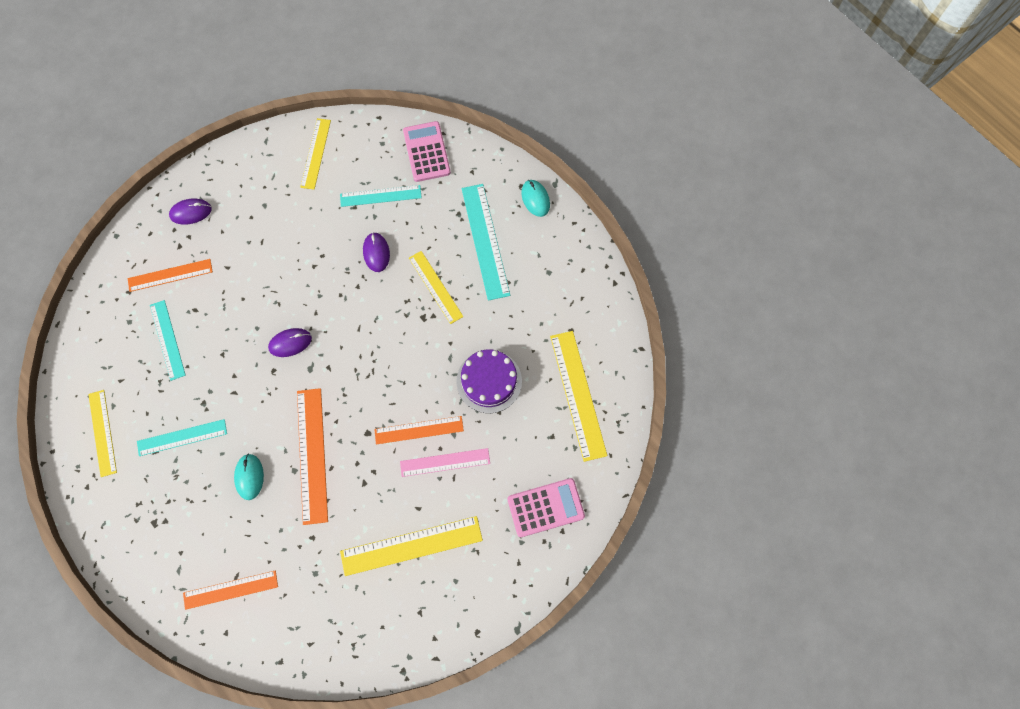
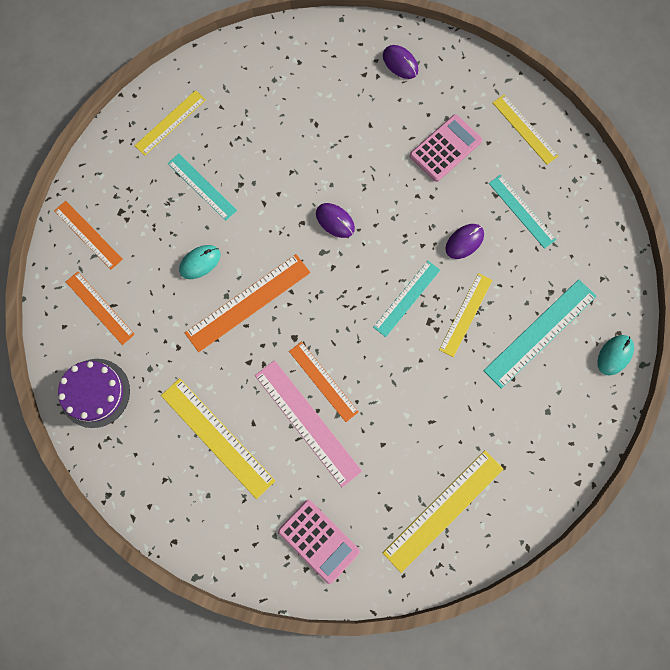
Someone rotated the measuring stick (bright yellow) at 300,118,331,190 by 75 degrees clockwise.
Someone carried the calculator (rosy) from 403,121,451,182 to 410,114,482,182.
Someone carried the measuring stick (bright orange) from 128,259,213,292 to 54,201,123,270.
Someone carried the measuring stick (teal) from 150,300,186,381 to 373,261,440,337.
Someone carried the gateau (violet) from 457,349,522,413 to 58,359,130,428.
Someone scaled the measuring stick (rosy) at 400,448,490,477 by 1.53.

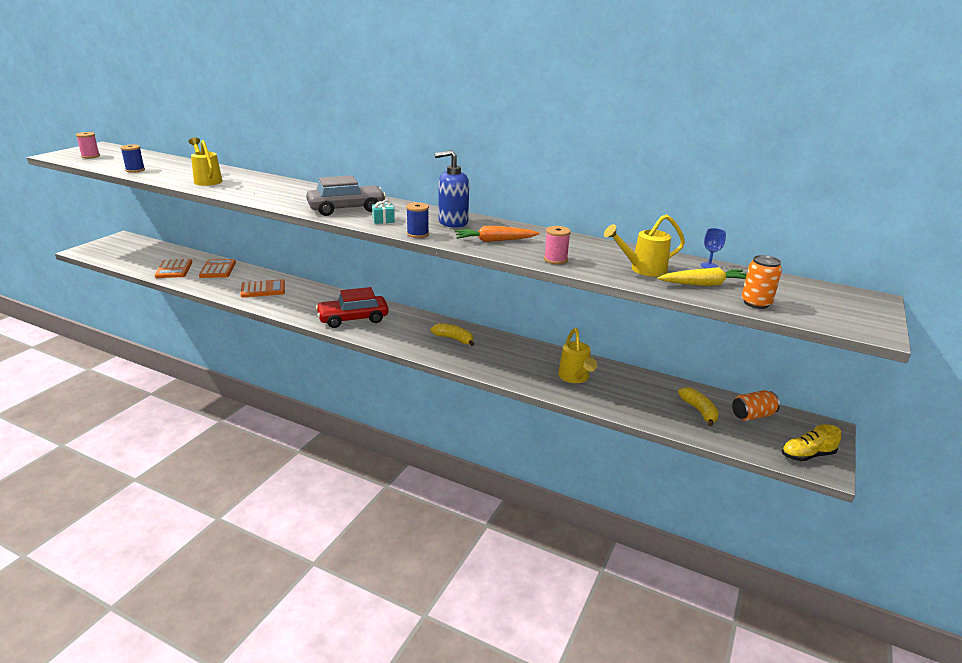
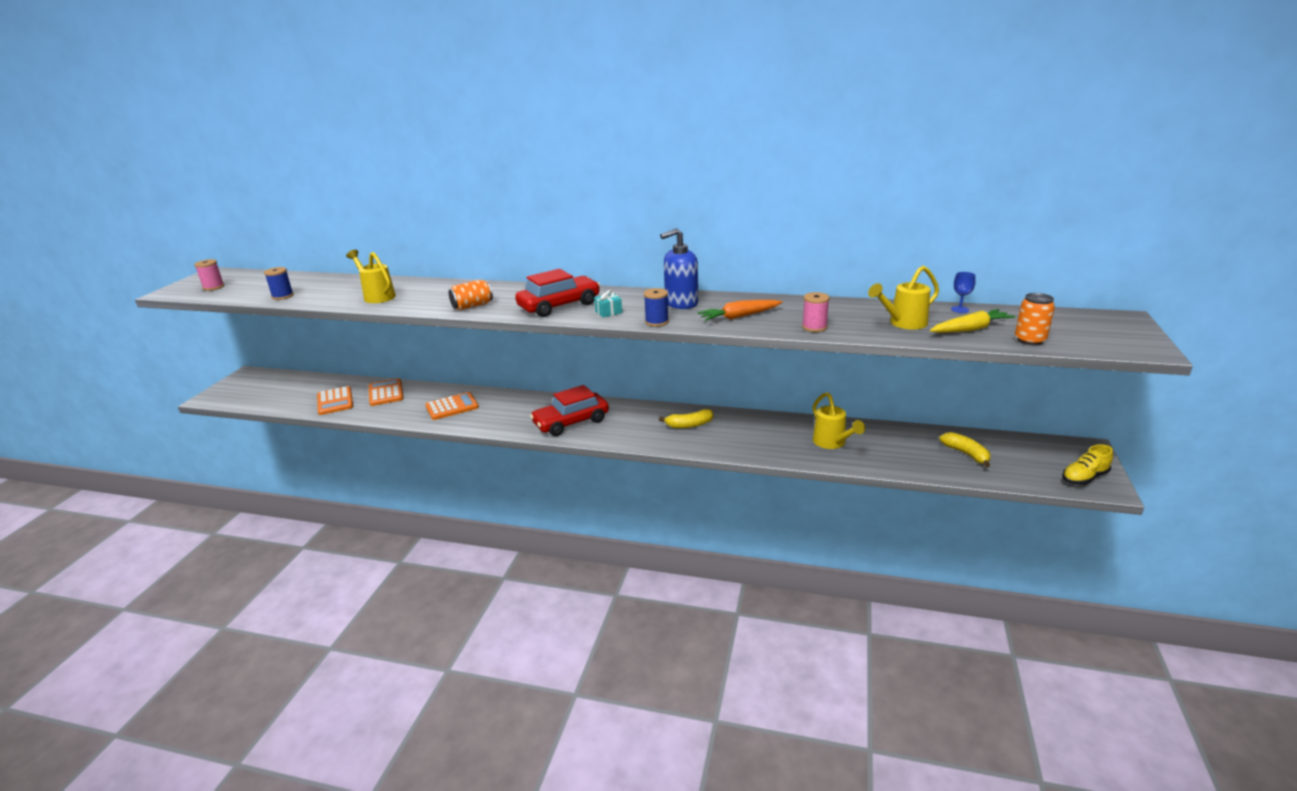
Someone repainted the car (grey) at 306,175,386,216, which became the car (red) at 515,269,600,317.
Someone rotated the banana fruit (bright yellow) at 431,323,474,346 by 150 degrees clockwise.
Someone carried the can (bright orange) from 732,390,780,421 to 449,280,493,310.

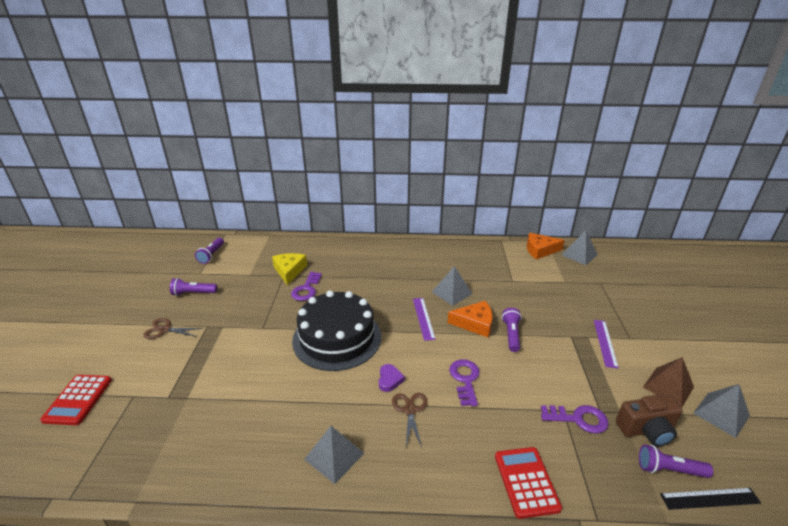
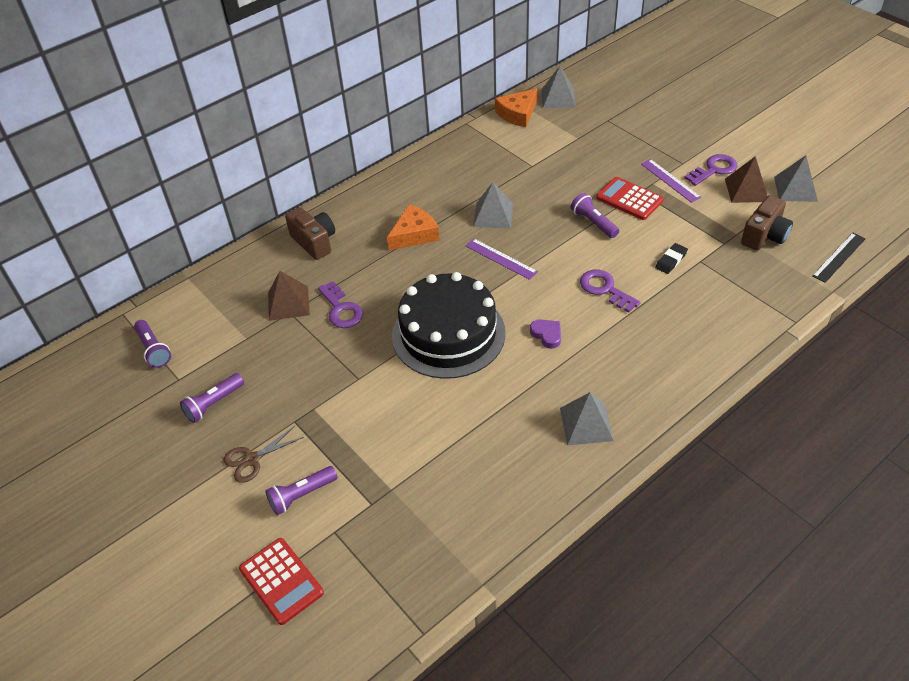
Someone swapped the cheese (bright yellow) at 272,253,307,285 for the pyramid shape (russet) at 268,271,310,321.
Someone carried the cheese (bright orange) from 448,301,493,337 to 387,205,440,250.
Someone took away the scissors (russet) at 392,393,427,447.
Someone carried the door key (violet) from 541,405,609,434 to 684,154,737,186.
Someone carried the flashlight (violet) from 639,444,713,478 to 265,466,338,515.
Someone carried the calculator (red) from 495,447,562,519 to 596,177,664,220.
Someone put down the camera (russet) at 285,207,335,260.
Someone put down the pencil eraser (ebony) at 655,243,688,274.

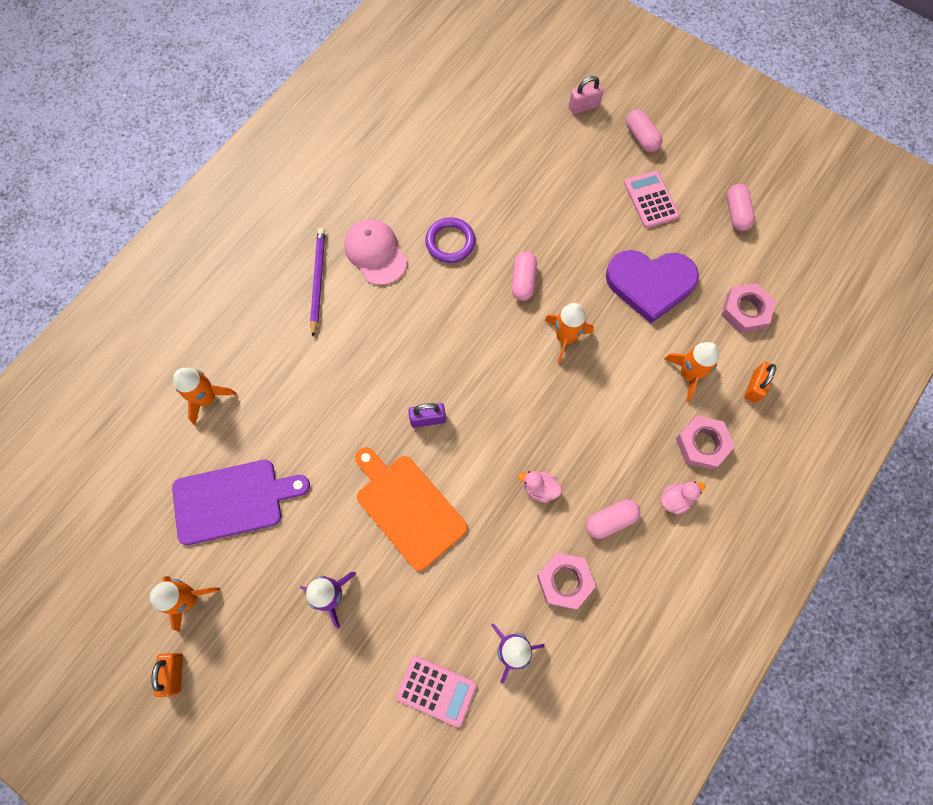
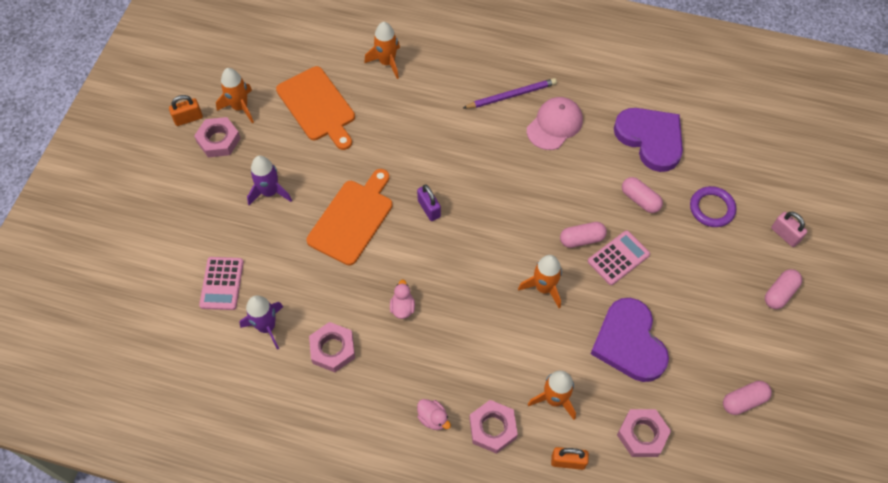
Someone carried the calculator (rosy) from 624,171,679,228 to 588,230,650,285.
Someone carried the ring (violet) from 425,217,475,263 to 690,186,736,227.
Someone repainted the chopping board (violet) at 172,460,310,545, which became the chopping board (bright orange) at 276,66,355,150.
Someone carried the pill (rosy) from 586,499,640,539 to 622,177,663,213.
Someone put down the heart shape (violet) at 614,108,683,172.
Someone put down the hexagon nut (rosy) at 194,117,241,157.

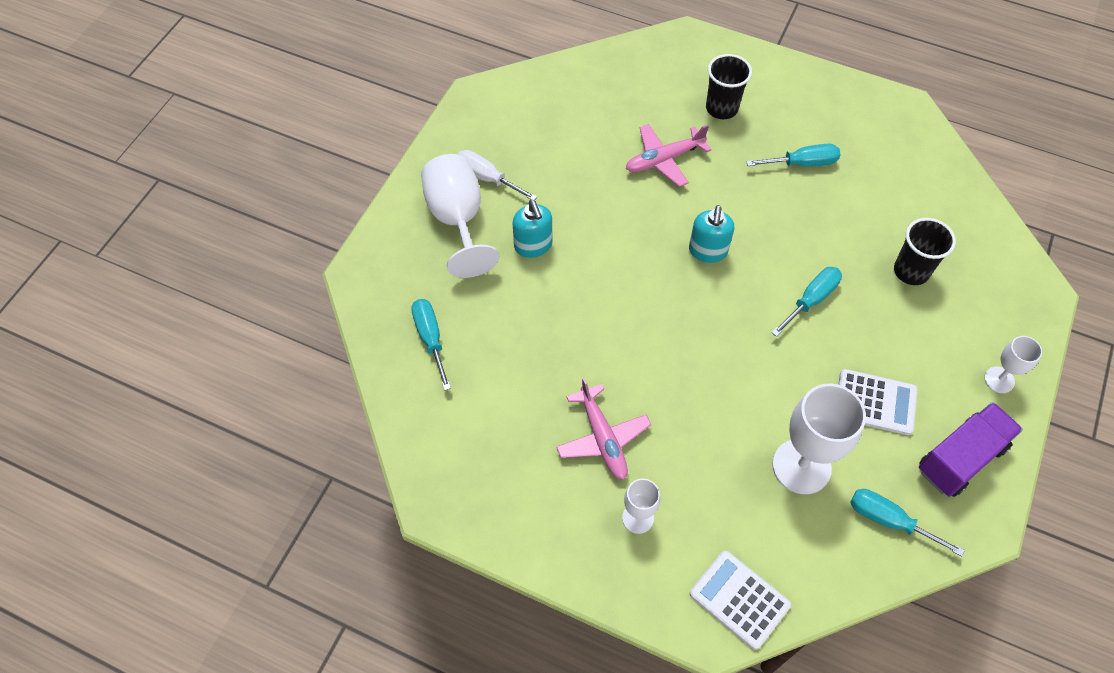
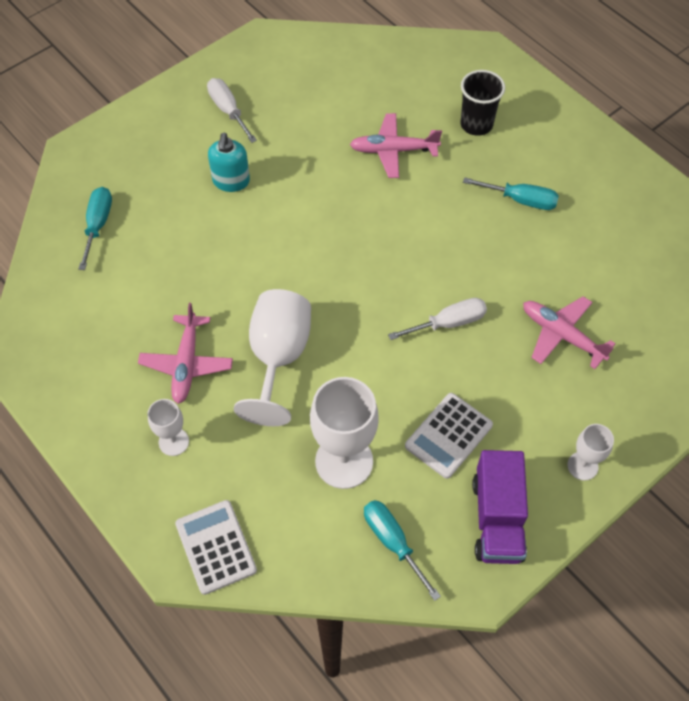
Someone carried the chalice (pure white) from 421,154,499,278 to 234,289,311,426.
Someone took away the pump bottle (teal) at 689,205,734,263.
Someone swapped the cup (ebony) at 894,218,956,285 for the plane (rosy) at 523,296,616,369.
Someone repainted the flat screwdriver (teal) at 771,267,842,337, which became the flat screwdriver (pure white) at 388,298,487,340.
Someone rotated the calculator (pure white) at 838,369,918,435 by 90 degrees clockwise.
Someone rotated the truck (violet) at 919,402,1023,497 by 105 degrees clockwise.

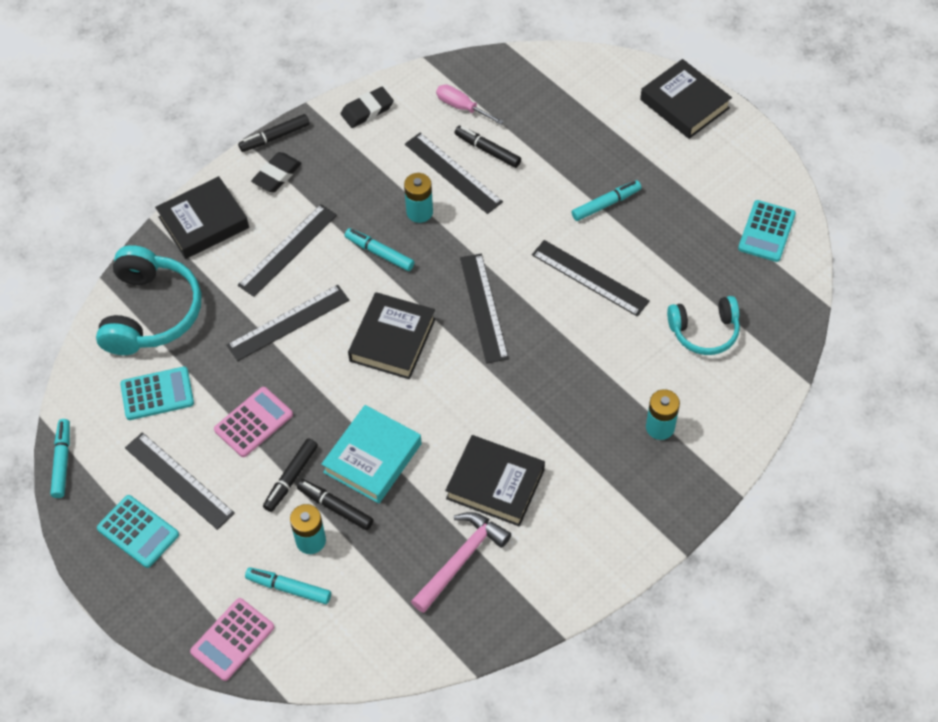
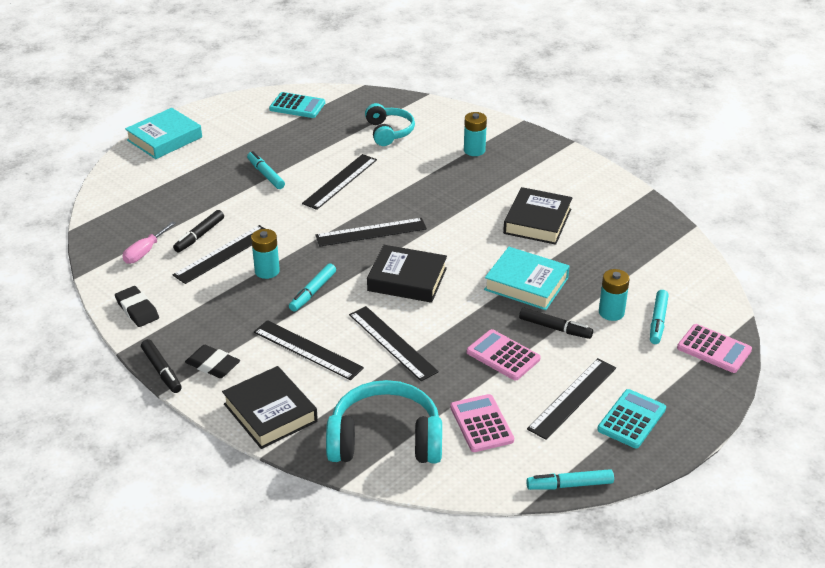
Someone repainted the hardback (ebony) at 640,59,732,139, which became the hardback (teal) at 125,108,202,159.
Someone repainted the calculator (teal) at 120,367,194,420, which became the calculator (rosy) at 450,394,514,452.
Someone took away the marker pen (ebony) at 297,479,374,530.
Someone took away the claw hammer (rosy) at 411,512,511,613.

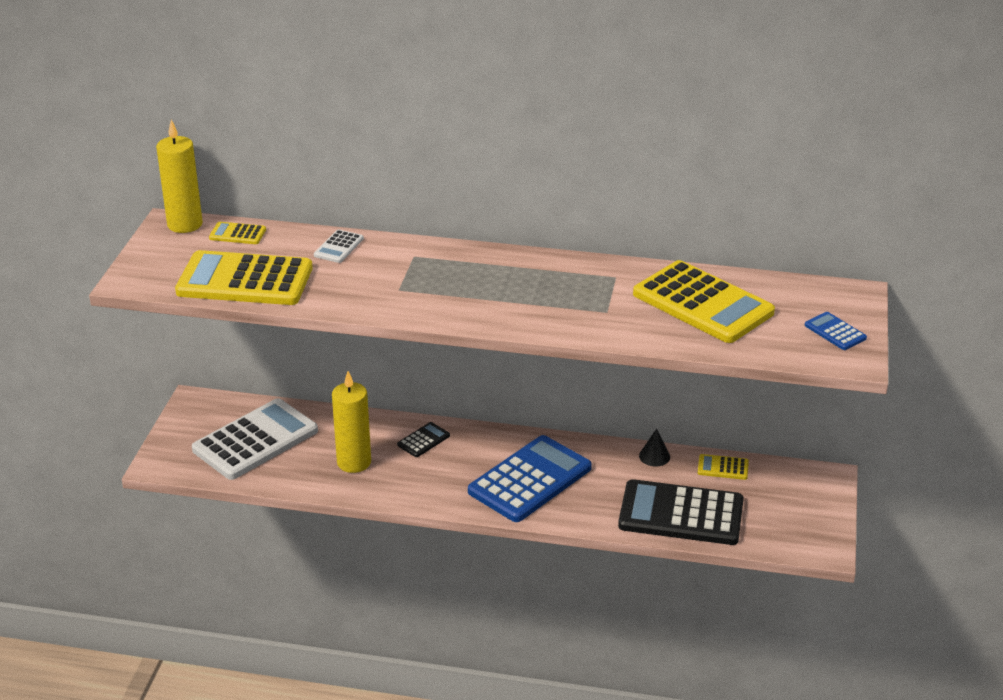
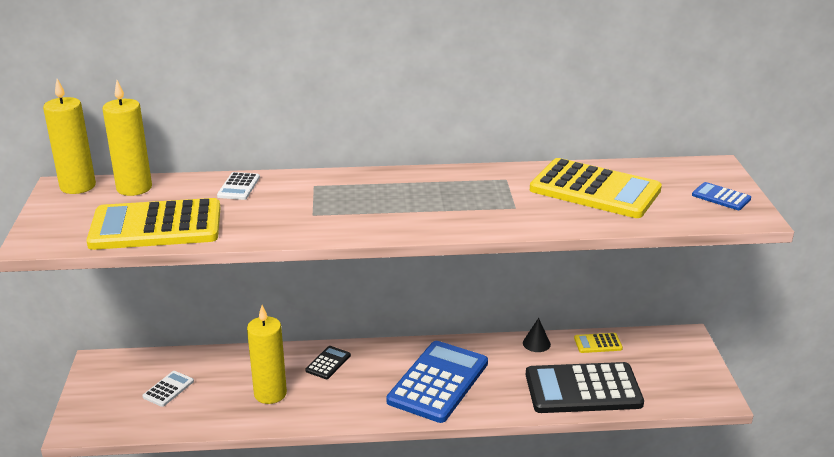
Someone swapped the calculator (bright yellow) at 209,222,266,244 for the candle (bright yellow) at 102,80,152,196.
Someone scaled the calculator (pure white) at 192,398,318,480 by 0.43.

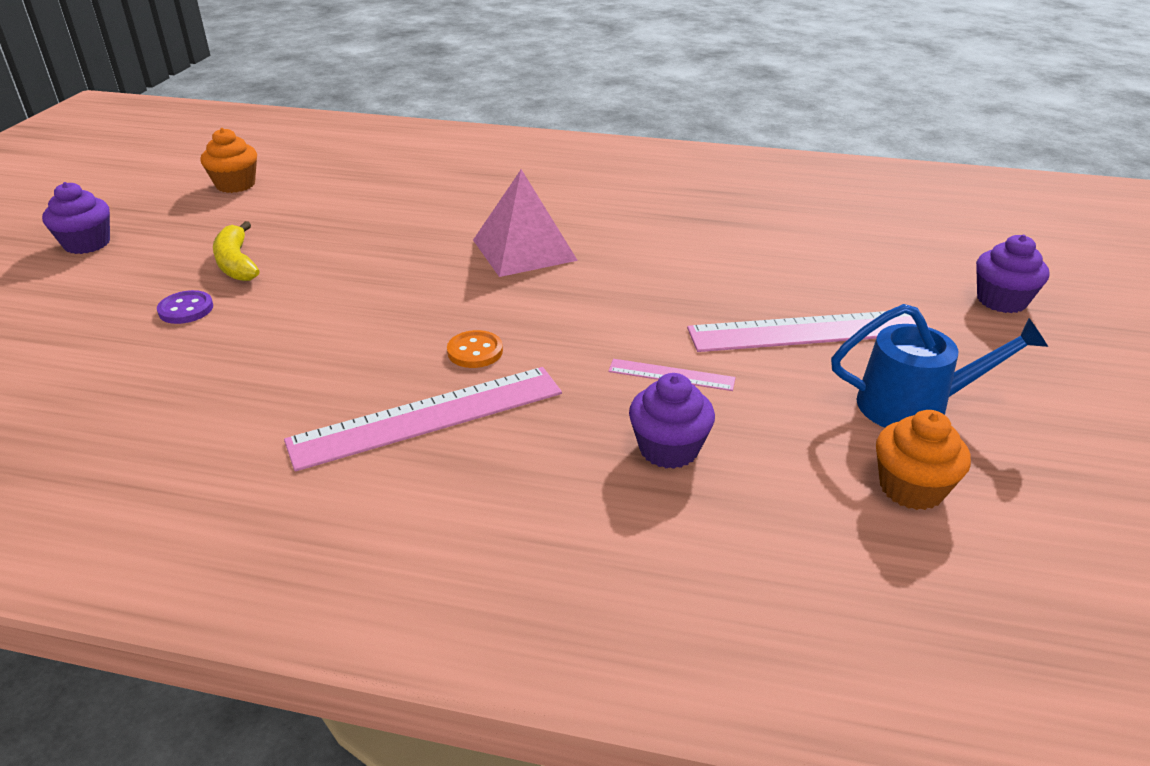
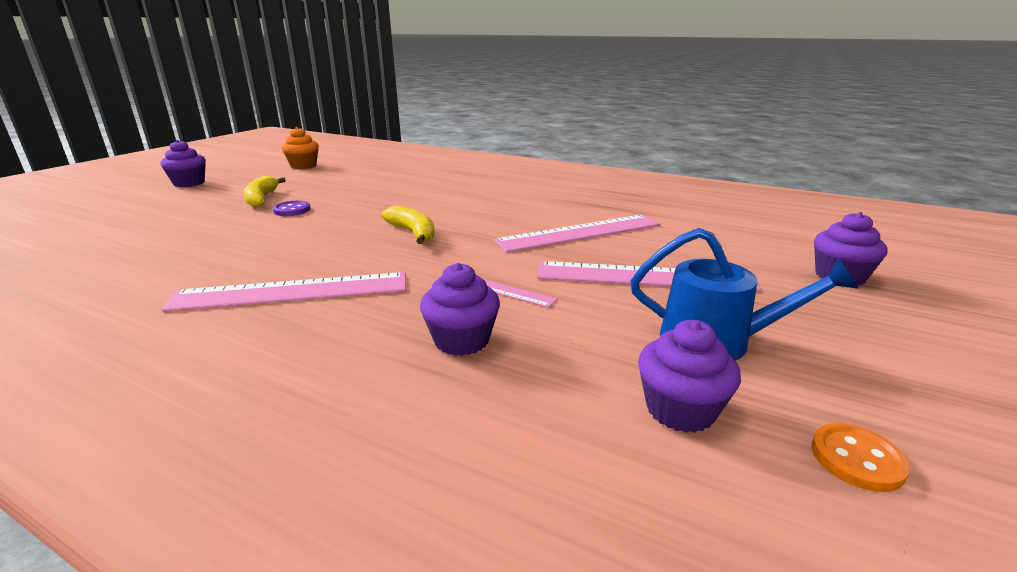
Someone took away the pyramid shape (rosy) at 473,169,578,277.
Someone carried the shirt button (violet) from 157,290,213,324 to 273,201,311,216.
Someone carried the shirt button (bright orange) from 447,330,503,368 to 812,423,910,492.
Someone repainted the cupcake (bright orange) at 876,410,971,510, which became the cupcake (violet) at 638,320,741,433.
Someone put down the banana fruit (bright yellow) at 381,206,435,244.
Someone put down the measuring stick (rosy) at 494,215,661,253.

